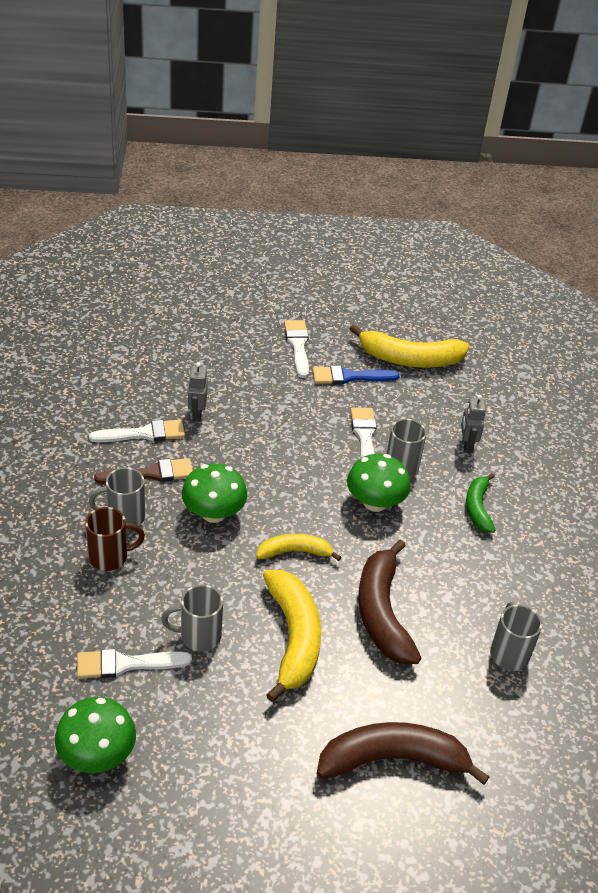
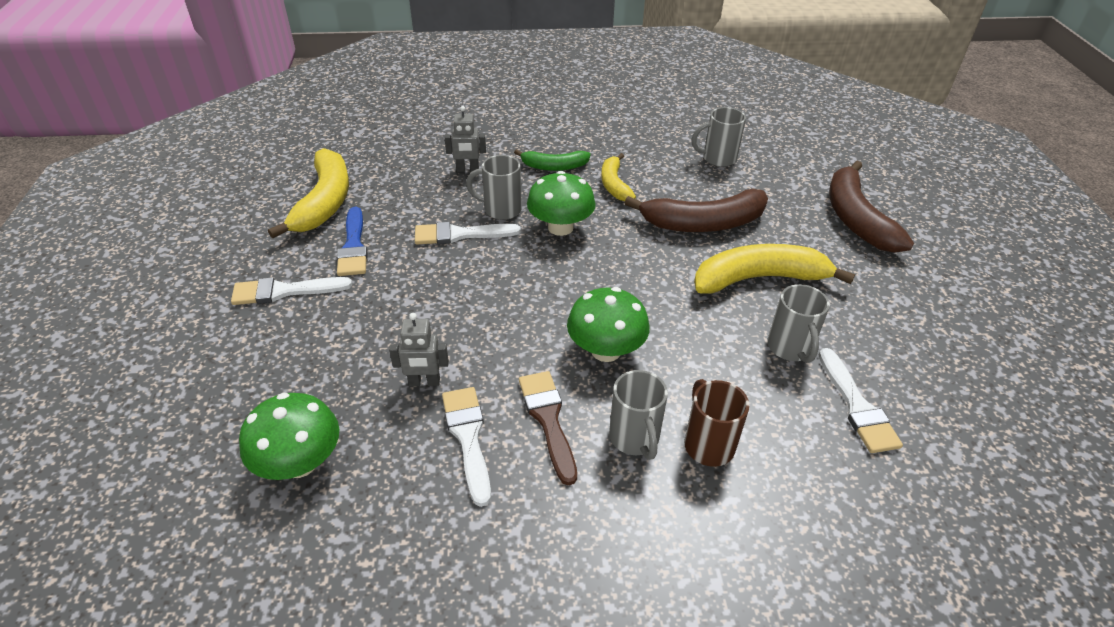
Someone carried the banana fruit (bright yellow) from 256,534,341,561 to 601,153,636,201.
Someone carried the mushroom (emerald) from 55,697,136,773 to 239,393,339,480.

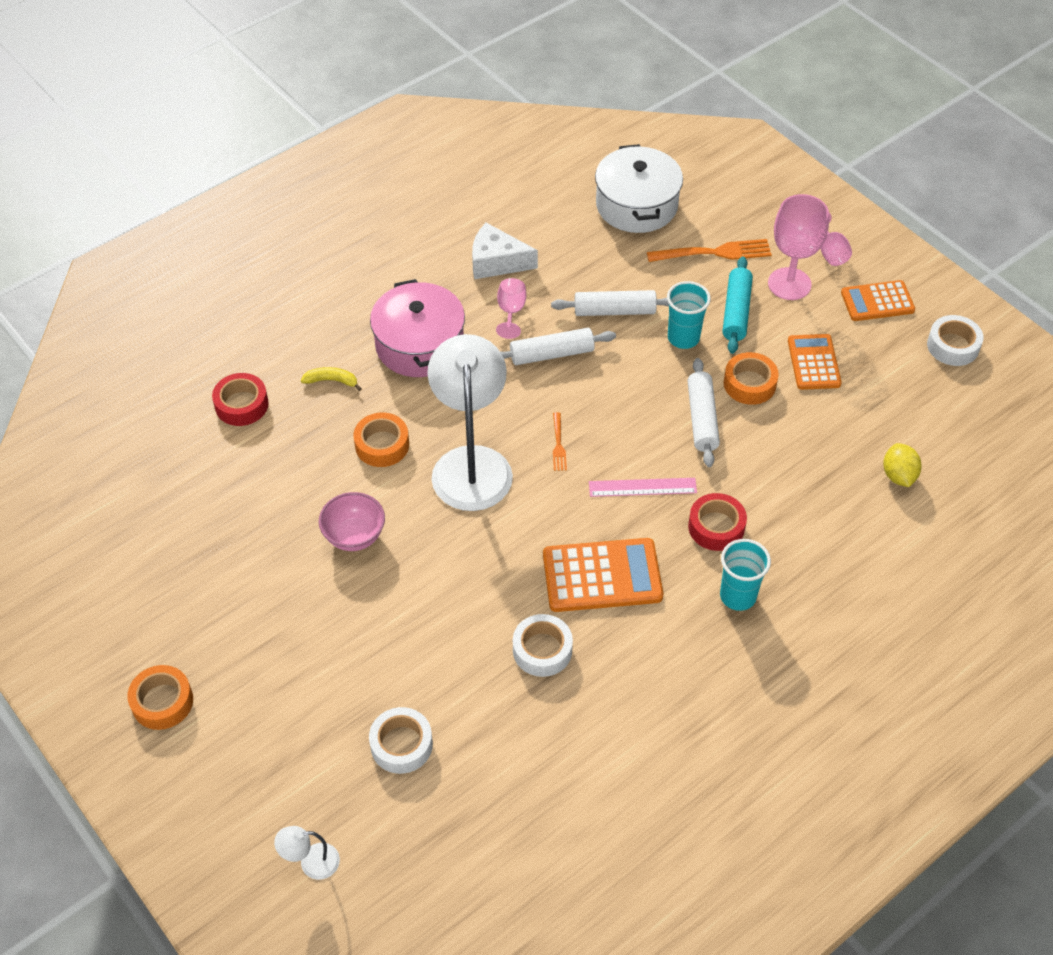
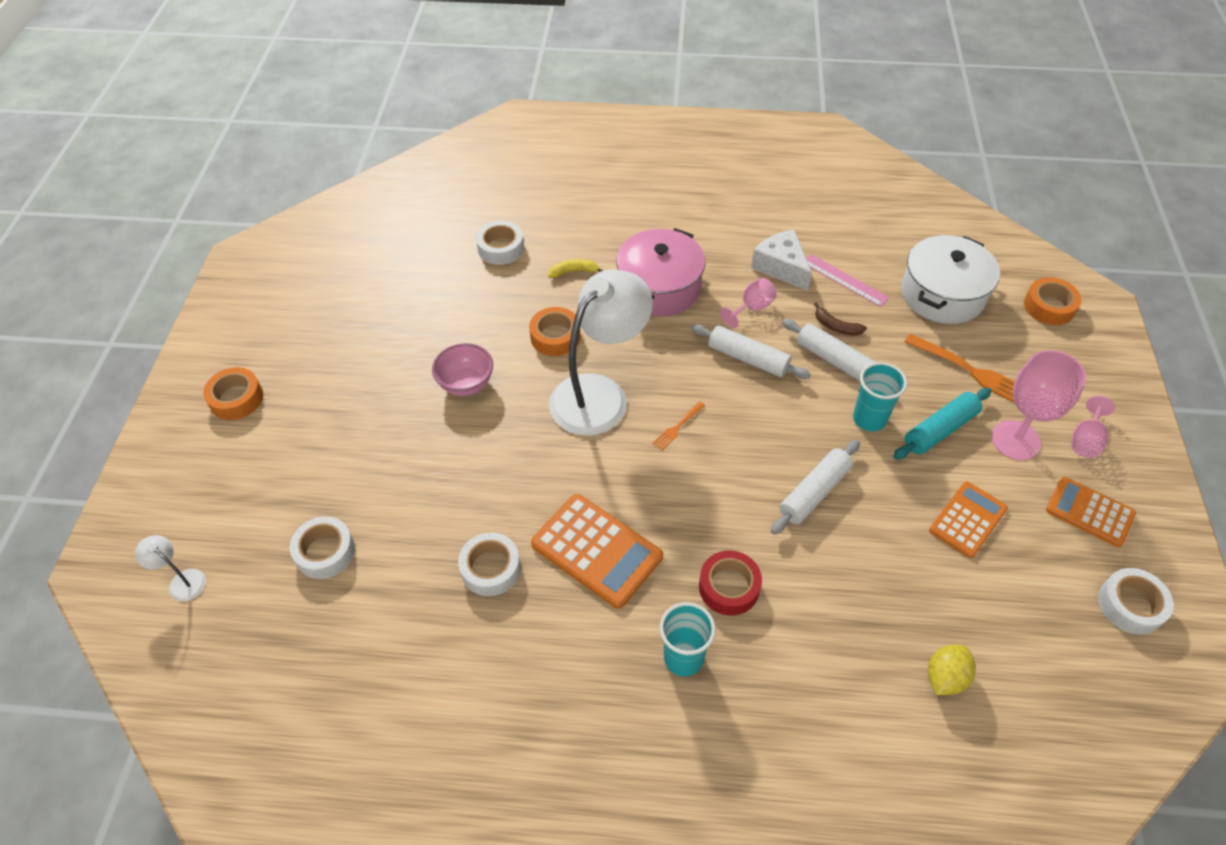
Someone carried the tape (bright orange) from 723,352,779,405 to 1024,277,1082,325.
Someone rotated the banana fruit (bright yellow) at 301,367,362,391 by 60 degrees counterclockwise.
Someone repainted the tape (red) at 212,373,269,426, which became the tape (pure white) at 476,221,524,265.
Someone carried the measuring stick (rosy) from 589,478,697,497 to 807,254,889,307.
Someone put down the banana fruit (russet) at 814,302,867,335.

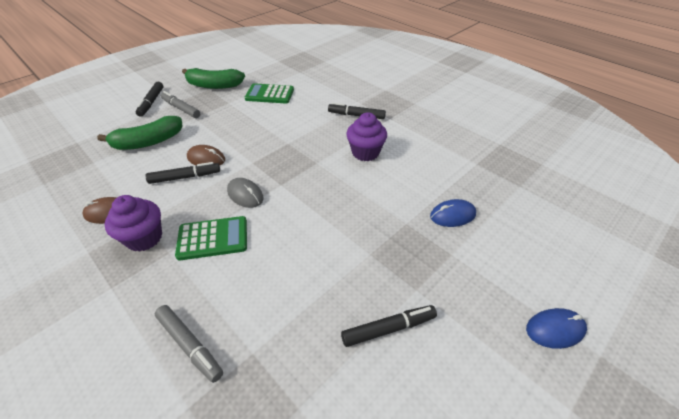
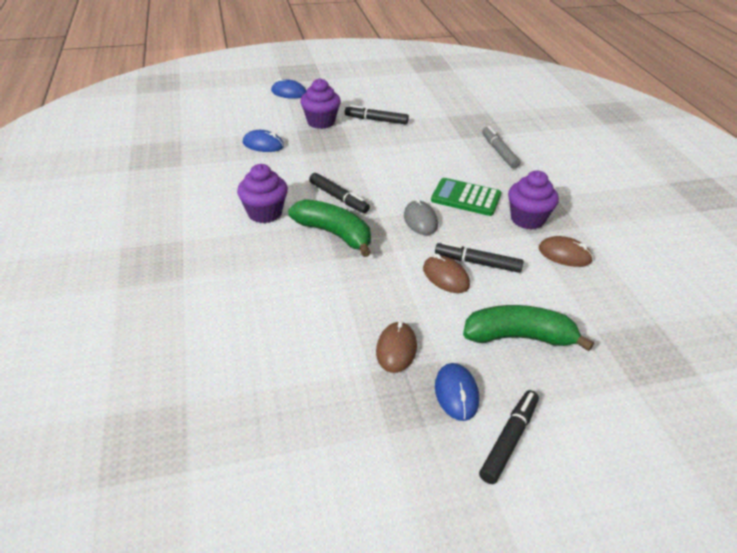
Someone carried the banana fruit (emerald) from 182,68,245,89 to 288,199,371,257.
Someone took away the calculator (emerald) at 245,83,294,104.
Someone swapped the marker pen (grey) at 161,91,200,118 for the mouse (blue) at 435,363,479,421.
Someone carried the marker pen (ebony) from 328,103,386,119 to 309,173,370,213.
Someone put down the cupcake (violet) at 300,78,341,129.
Someone put down the mouse (russet) at 376,321,417,373.

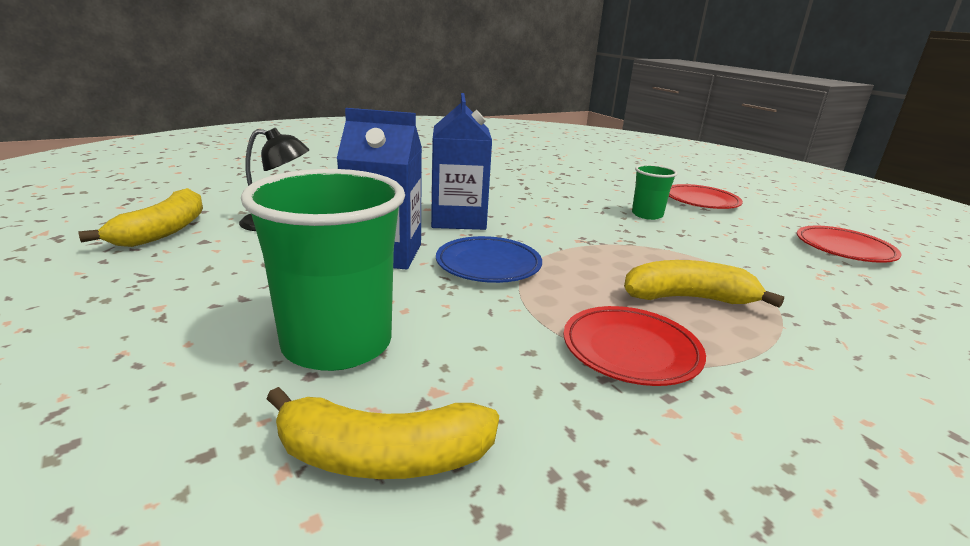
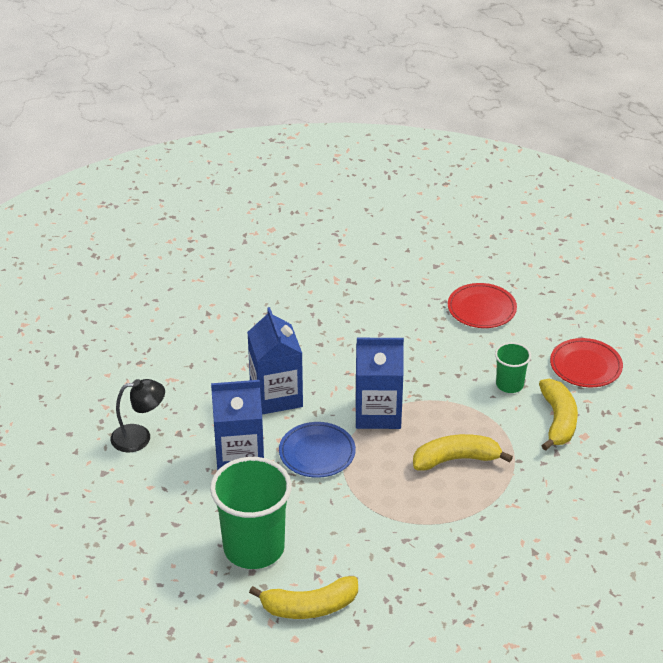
Someone carried the cup (emerald) from 632,164,677,220 to 495,342,531,393.
Someone carried the banana fruit (bright yellow) from 78,188,203,247 to 539,379,578,451.
Someone took away the flat dish (red) at 563,306,706,386.
Someone put down the milk carton (blue) at 355,338,404,429.

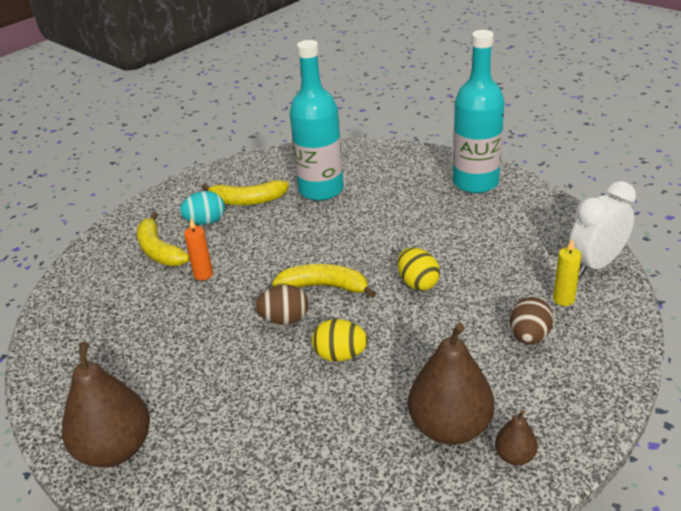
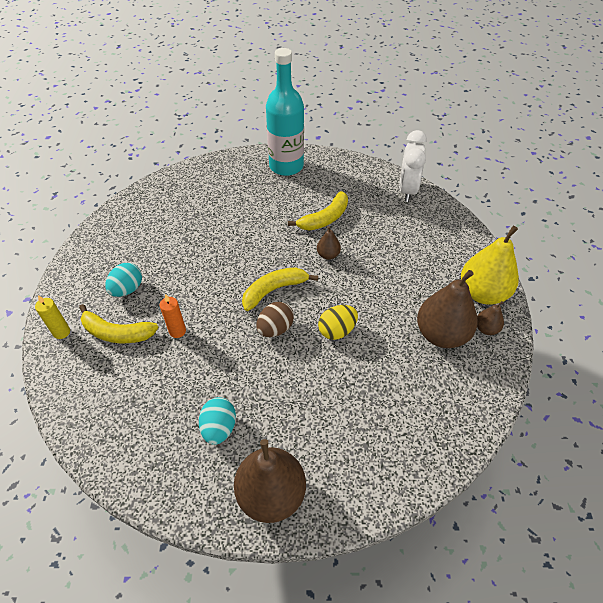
Someone took away the flask (teal) at 290,40,344,201.
Someone carried the banana fruit (bright yellow) from 201,180,289,205 to 288,191,348,230.
Someone carried the candle (bright yellow) from 553,238,582,306 to 35,295,70,339.
Someone swapped the toy egg (bright yellow) at 398,247,440,291 for the pear fruit (russet) at 317,226,341,260.
Someone took away the toy egg (russet) at 510,297,554,345.
Someone put down the pear fruit (bright yellow) at 461,226,519,305.
Someone put down the toy egg (teal) at 199,397,236,445.

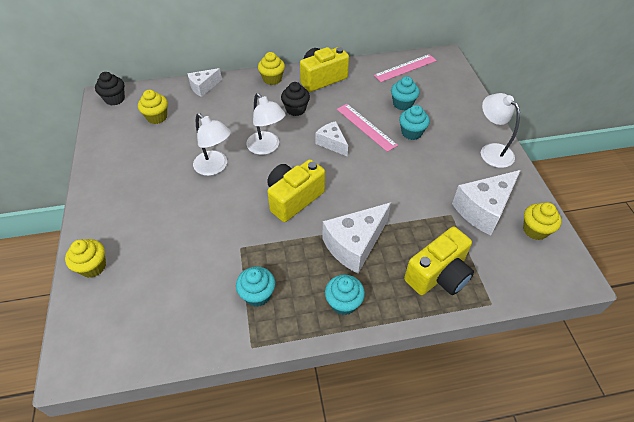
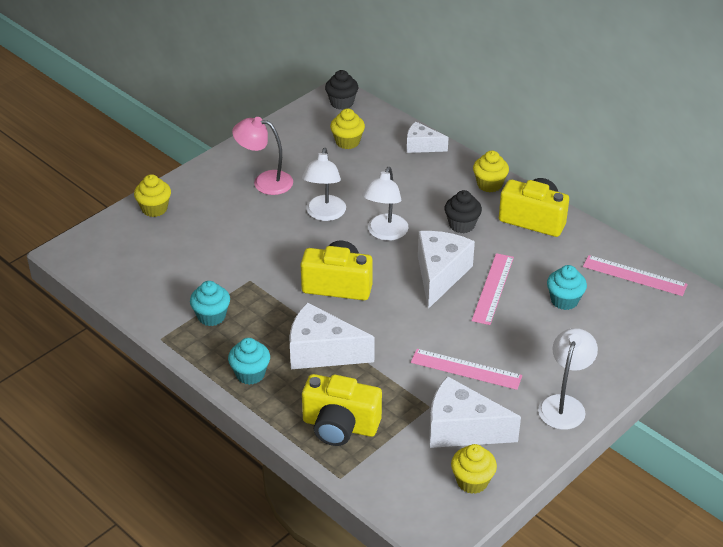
Someone took away the cupcake (teal) at 399,105,430,140.
Someone scaled the cheese (pure white) at 316,121,348,156 by 1.70.
Someone put down the lamp (rosy) at 232,117,293,195.
Someone put down the measuring stick (rosy) at 411,349,522,390.

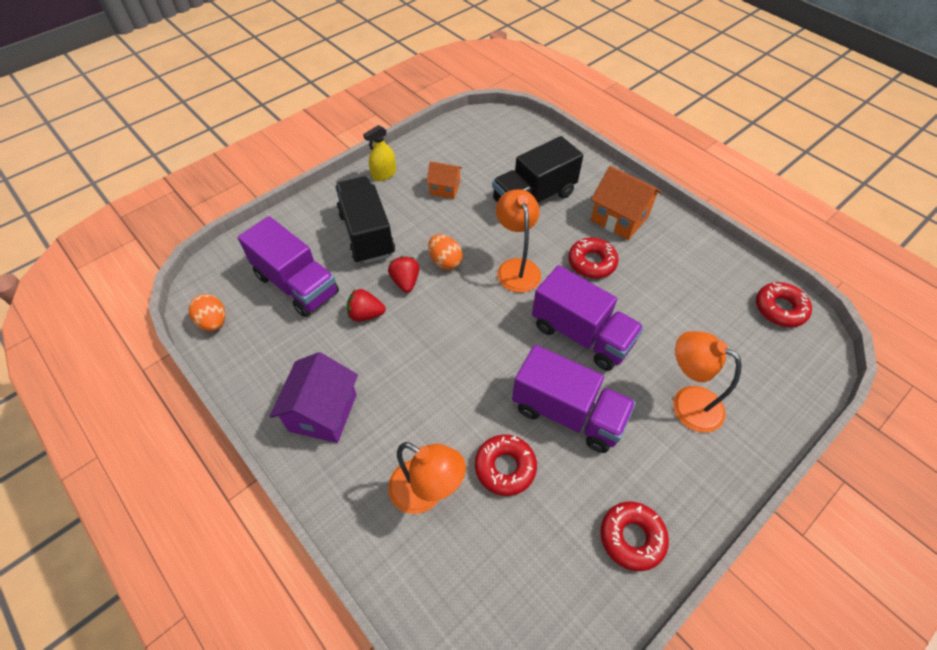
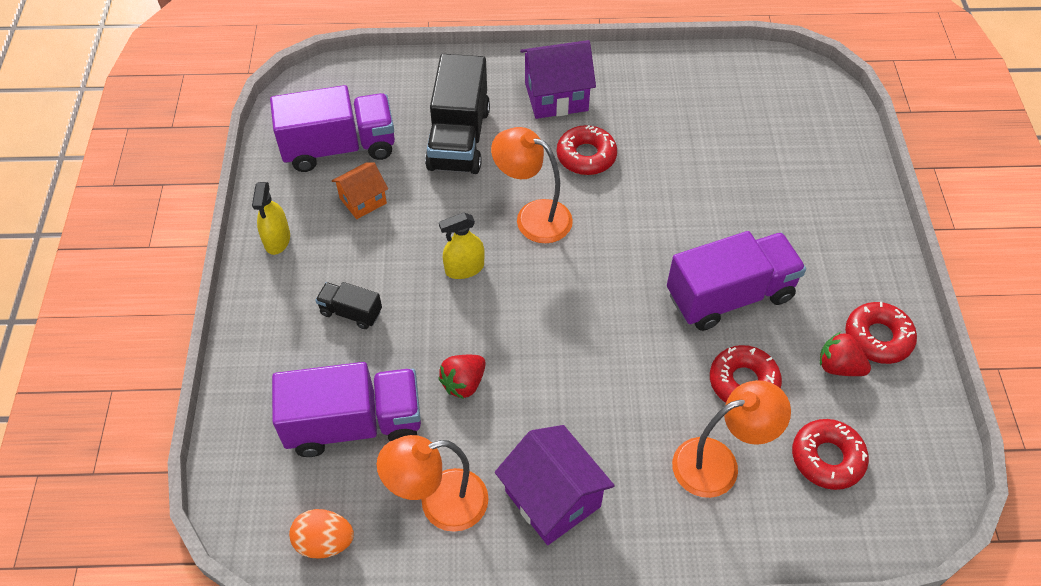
Someone repainted the toy house (bright orange) at 591,166,662,240, which became the toy house (violet) at 520,40,596,119.
Someone scaled the truck (ebony) at 335,176,395,264 by 0.48.
Someone swapped the toy egg (bright orange) at 428,234,463,270 for the spray bottle (bright yellow) at 439,213,485,279.
Someone carried the berry (red) from 388,256,419,293 to 820,332,871,376.
Someone carried the truck (violet) from 532,265,644,371 to 270,85,395,172.
Someone carried the doughnut (red) from 756,282,812,327 to 792,419,869,490.
Someone carried the lamp (bright orange) from 673,331,742,432 to 377,435,489,532.

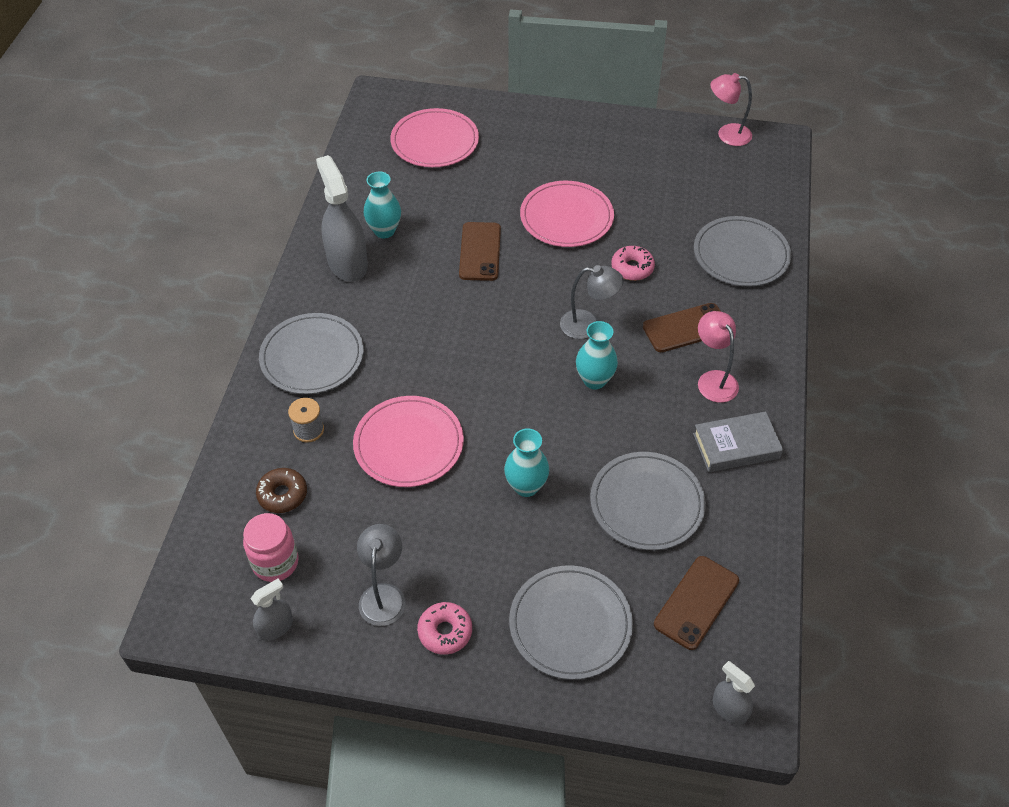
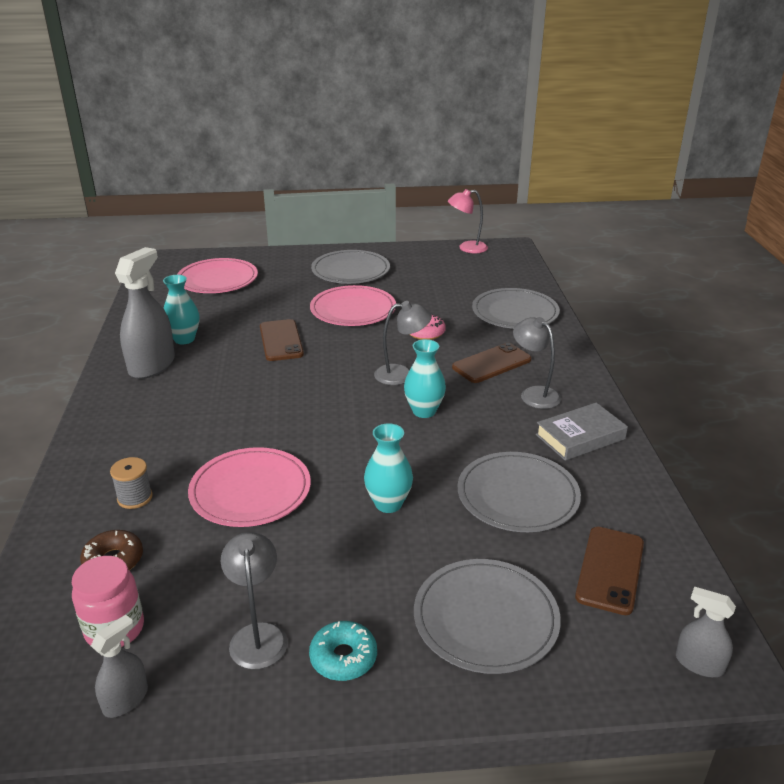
Someone rotated the spray bottle (grey) at 316,155,368,282 by 60 degrees clockwise.
Someone repainted the lamp (rosy) at 698,311,739,403, which became the lamp (grey) at 513,317,561,409.
Someone carried the flat dish (grey) from 259,313,364,394 to 311,250,390,284.
Someone repainted the doughnut (rosy) at 417,602,472,655, which became the doughnut (teal) at 309,621,377,681.

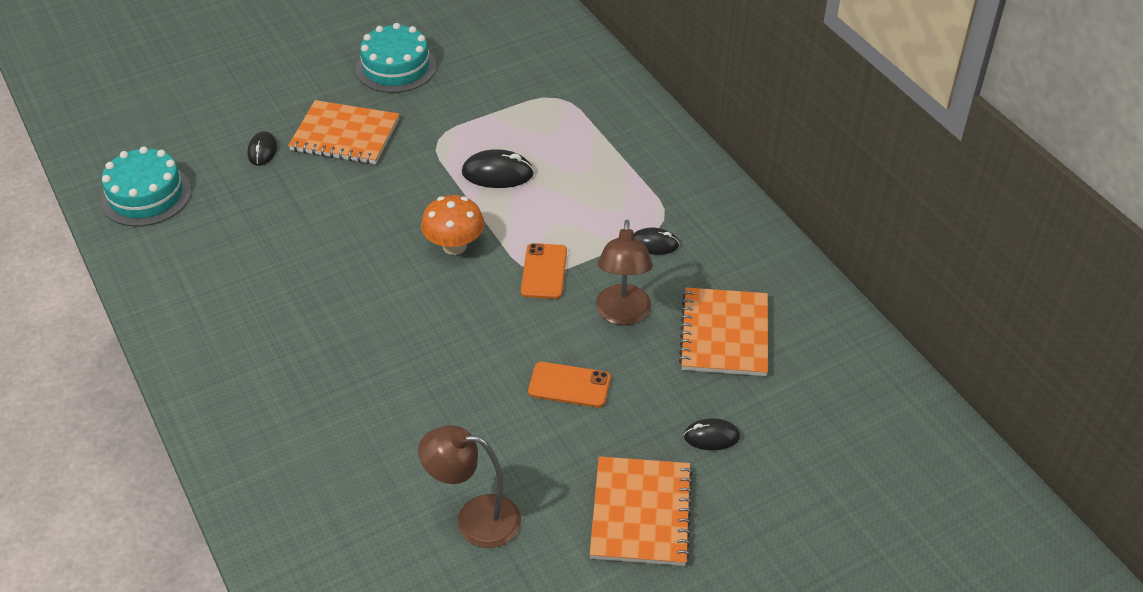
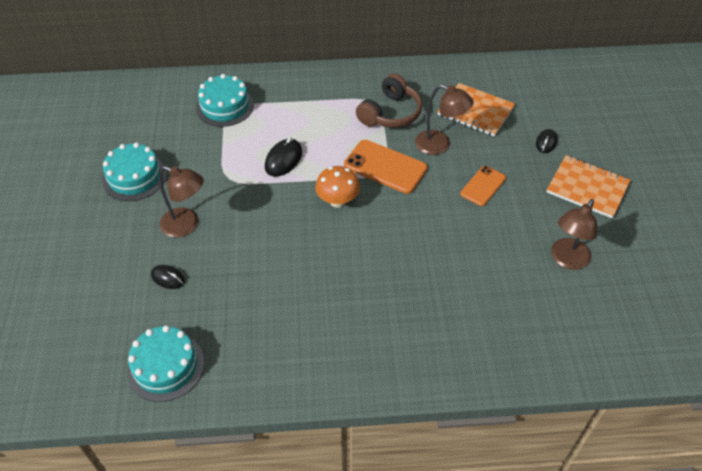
Someone swapped the notebook (bright orange) at 288,100,399,164 for the lamp (russet) at 159,166,204,237.
Someone swapped the mouse (ebony) at 634,227,679,255 for the headphones (russet) at 356,74,422,128.
Someone scaled the phone (bright orange) at 521,243,567,299 by 1.60.
Someone put down the gateau (teal) at 196,74,254,127.

